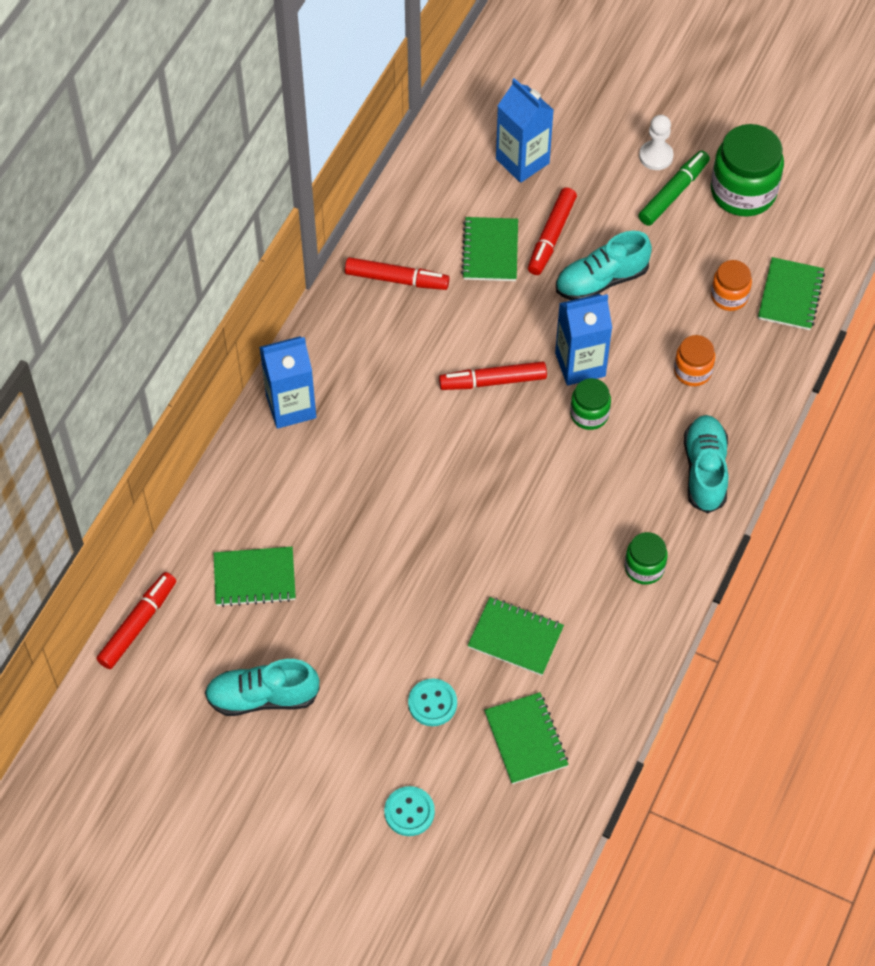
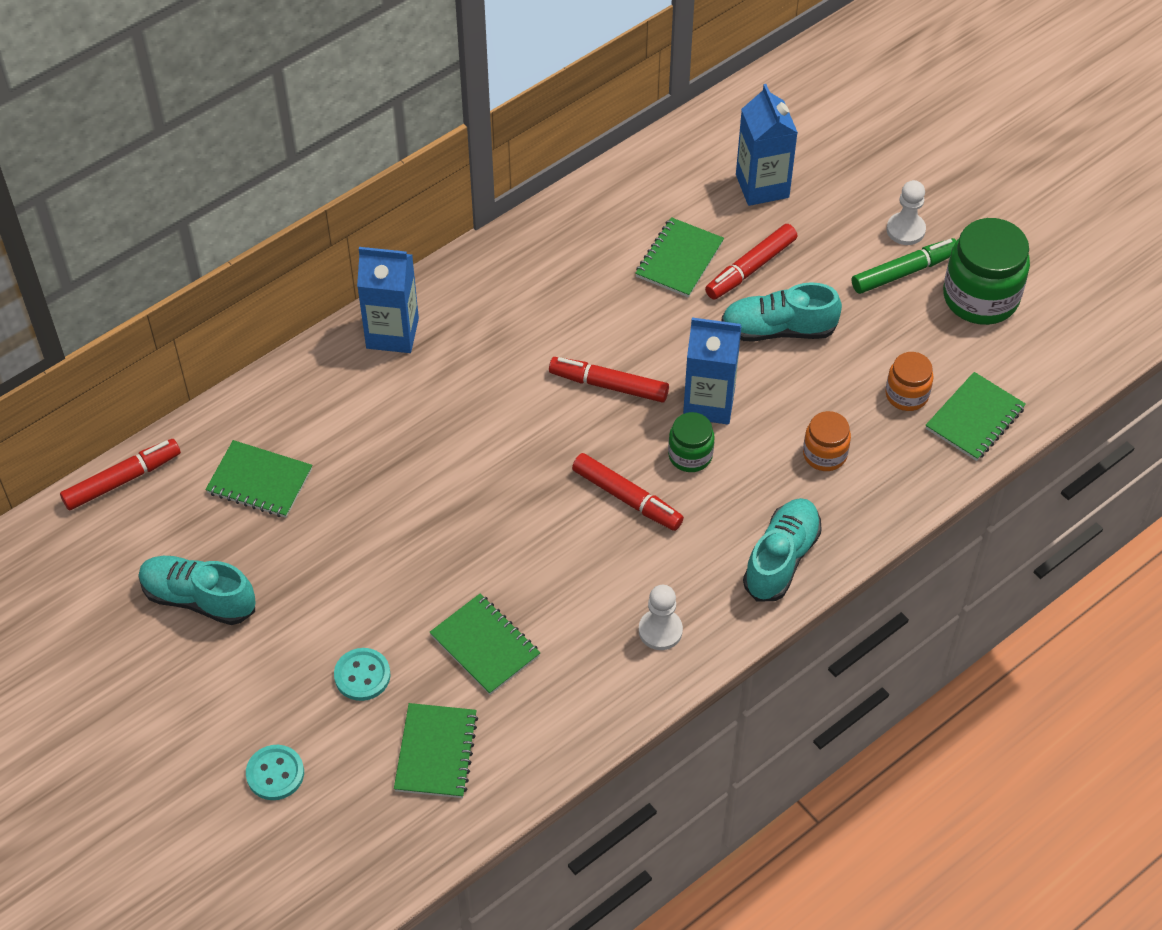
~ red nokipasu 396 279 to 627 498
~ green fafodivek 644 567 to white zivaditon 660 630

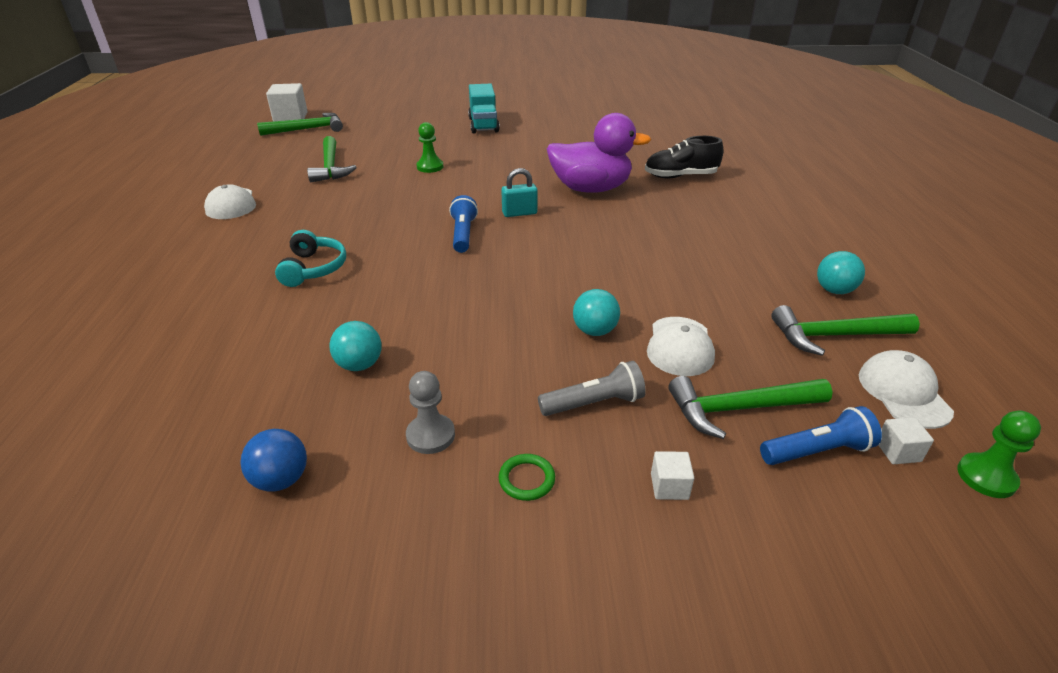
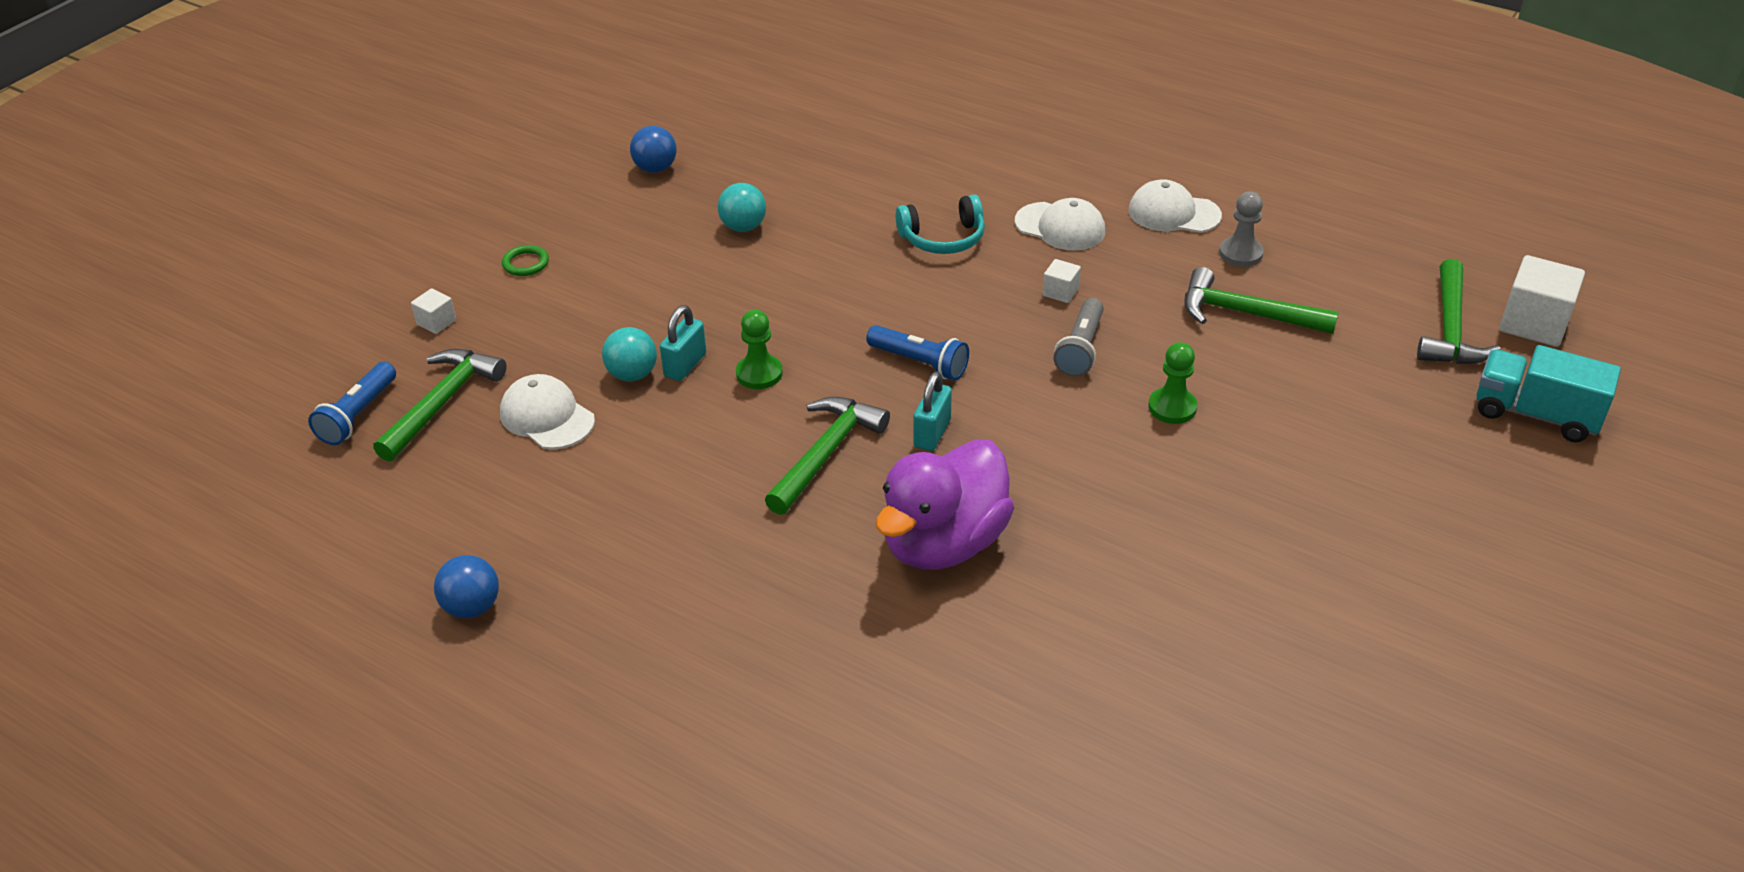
~ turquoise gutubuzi 314 268 = 943 238 45 degrees counterclockwise
~ grey zivaditon 430 435 to 1240 254
~ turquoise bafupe 483 125 to 1535 414
~ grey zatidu 594 403 to 1080 349
- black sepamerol 680 176
~ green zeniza 834 336 to 826 453
~ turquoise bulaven 834 290 to blue bulaven 472 607
~ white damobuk 903 392 to 1060 227
~ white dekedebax 898 451 to 1060 292
~ green zivaditon 986 477 to 759 374
+ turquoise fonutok 685 365

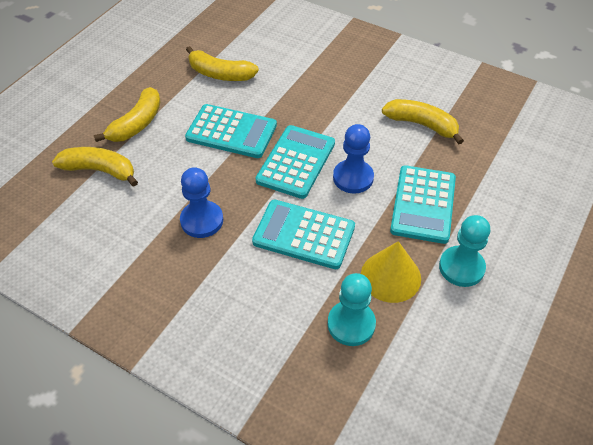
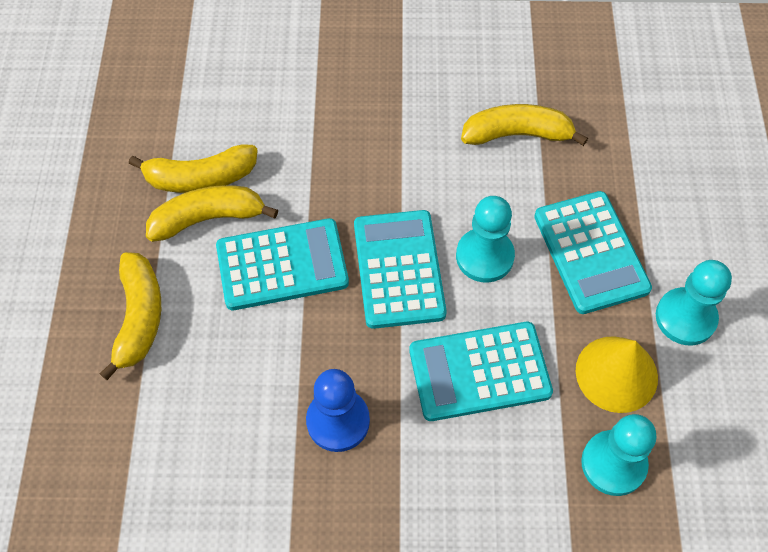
~ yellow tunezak 100 170 to 208 218
~ blue zivaditon 353 178 to turquoise zivaditon 484 256

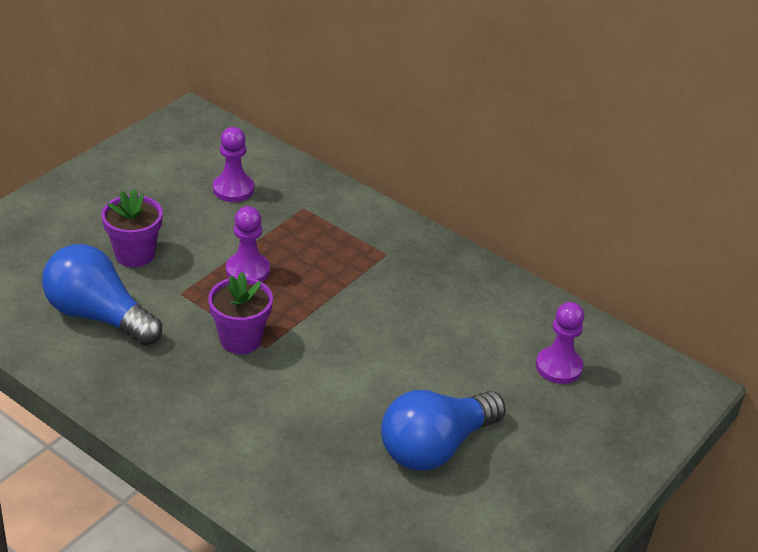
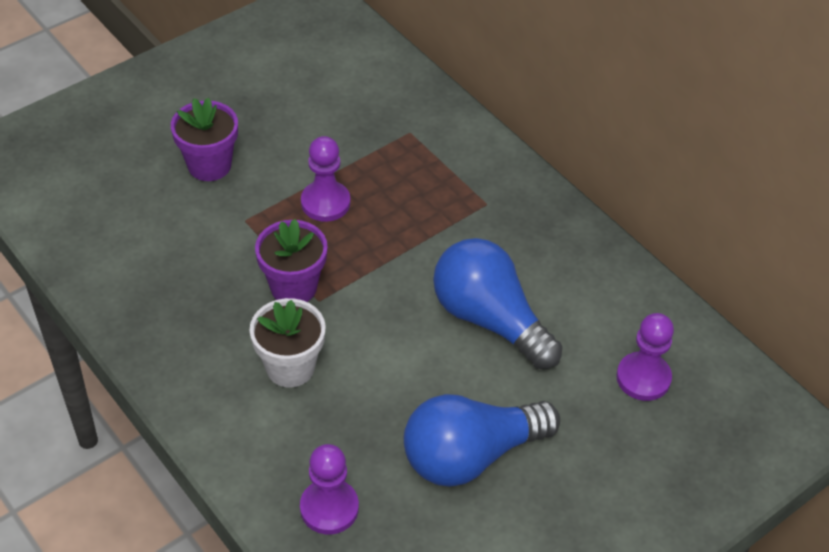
~ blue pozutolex 98 315 to 489 319
~ purple zivaditon 233 189 to 329 508
+ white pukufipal 290 367

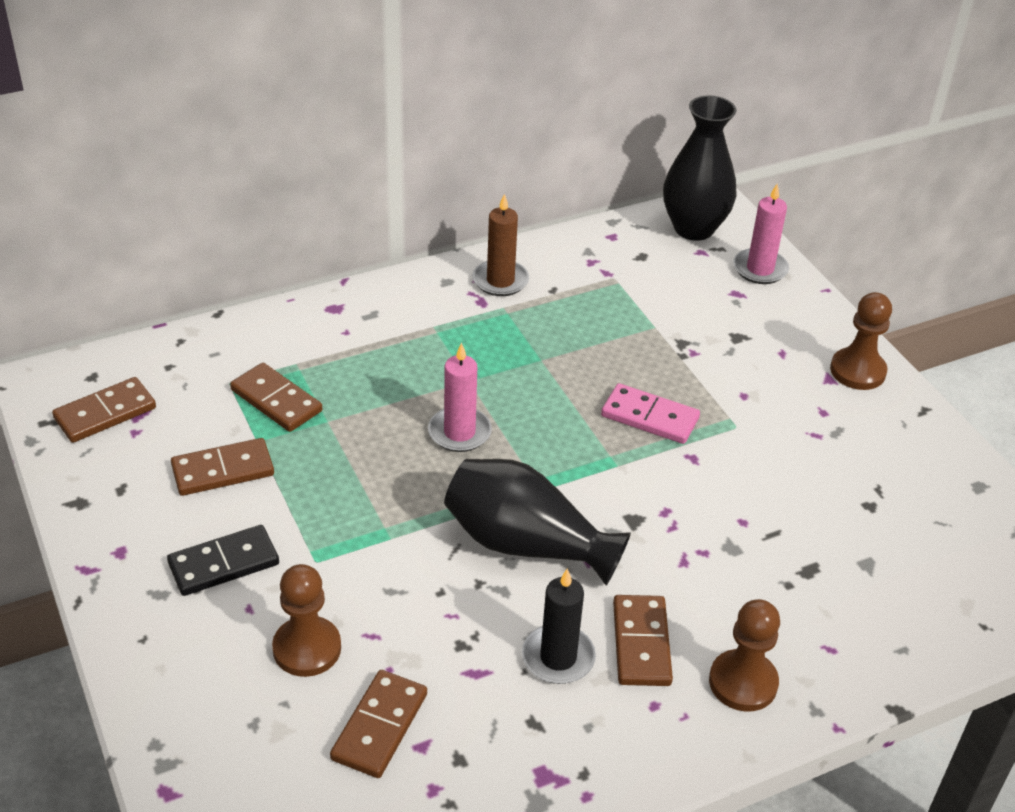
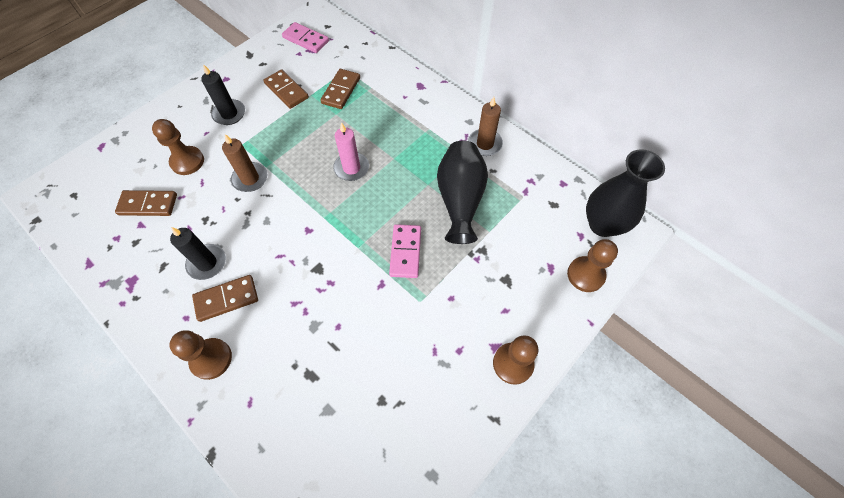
~ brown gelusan 105 413 to pink gelusan 306 39
~ black gelusan 224 563 to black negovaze 229 114
~ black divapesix 526 544 to 460 200
~ pink negovaze 760 269 to brown zivaditon 585 275
+ brown negovaze 250 178

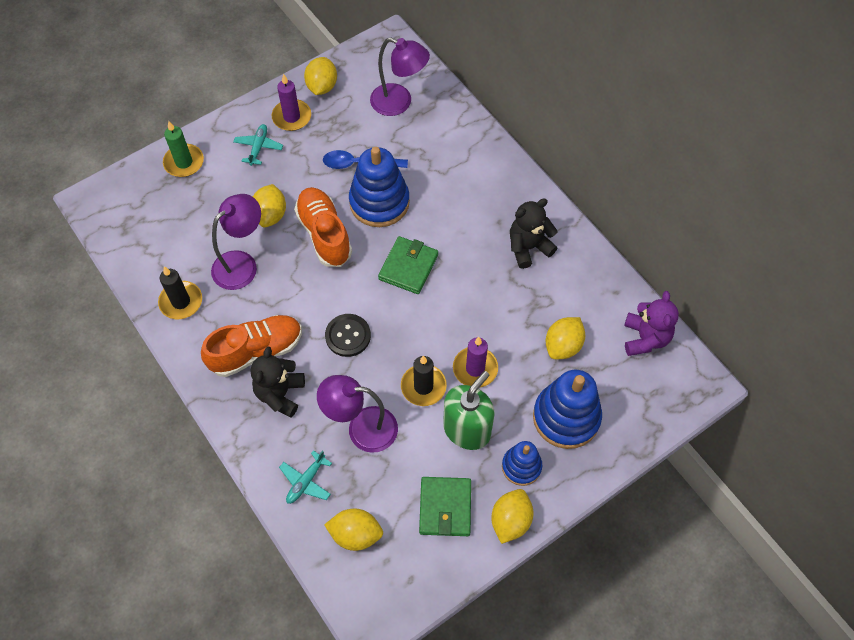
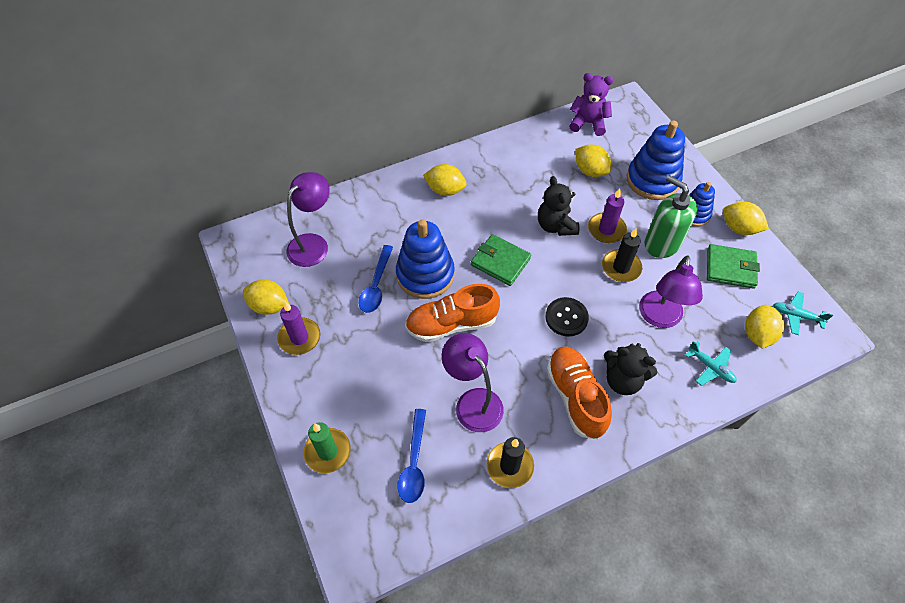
~ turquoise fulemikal 258 147 to 796 316
~ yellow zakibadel 270 215 to 445 190
~ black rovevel 528 247 to 555 226
+ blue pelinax 414 463

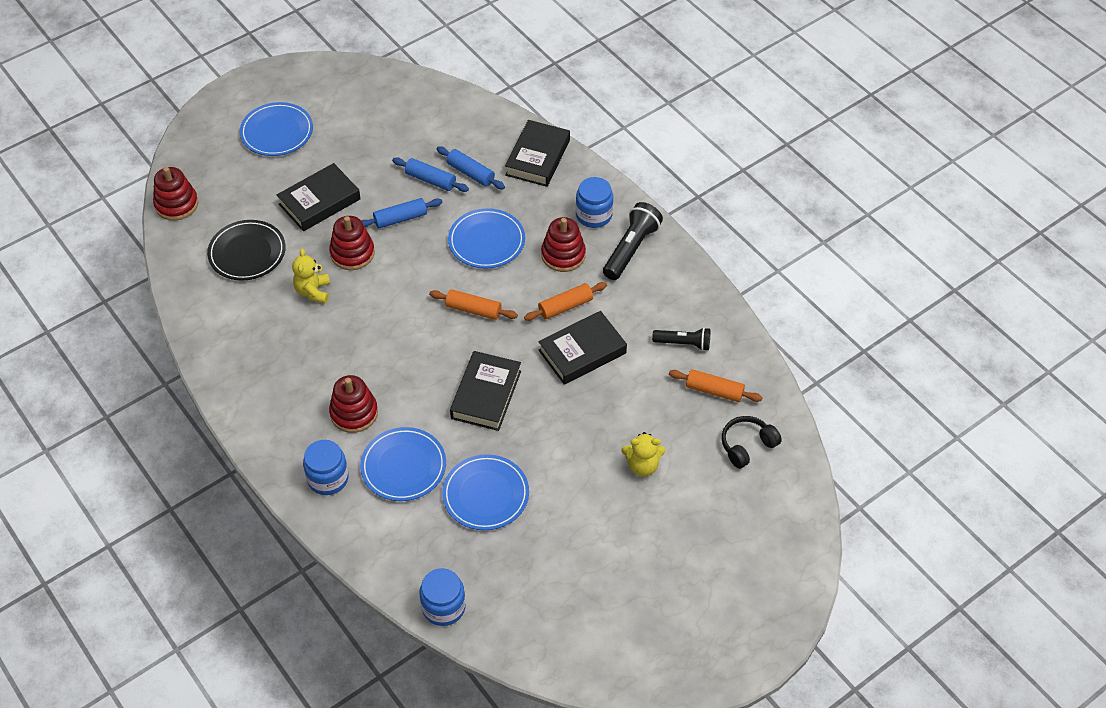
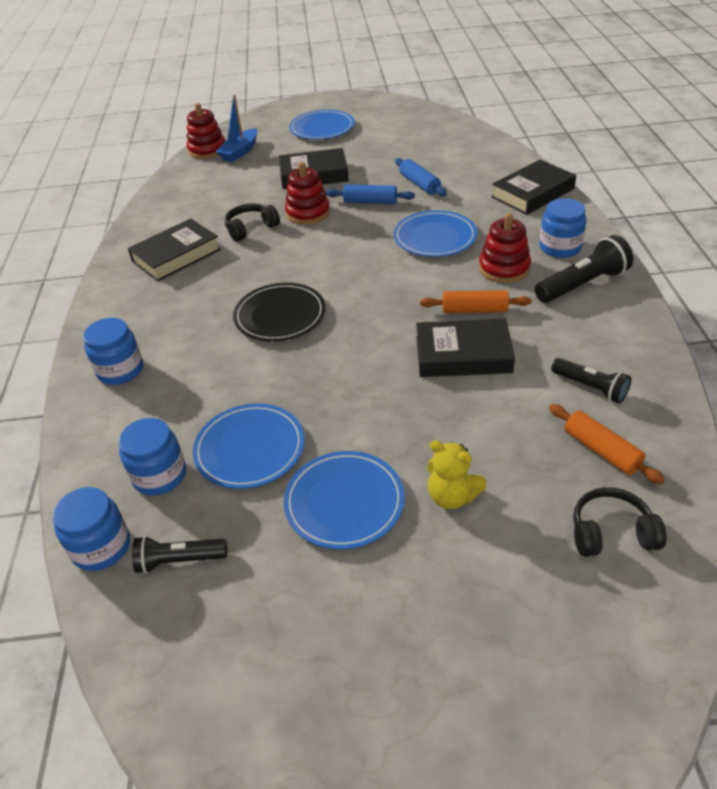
~ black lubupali 247 253 to 280 316
~ yellow rovevel 313 291 to black gutubuzi 251 229
- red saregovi 354 413
~ blue lubupali 403 466 to 344 502
- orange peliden 473 310
- blue peliden 470 173
~ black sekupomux 486 395 to 176 255
+ blue fafodivek 159 475
+ black zatidu 179 560
+ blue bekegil 240 152

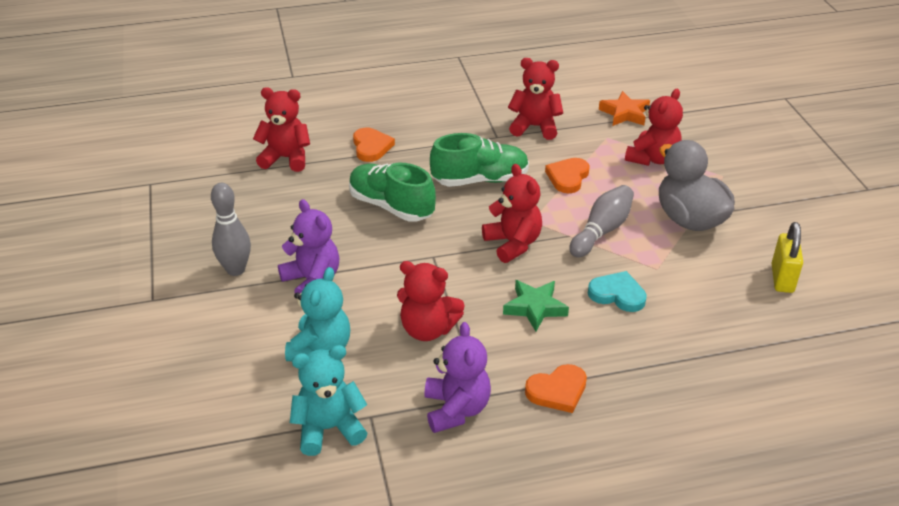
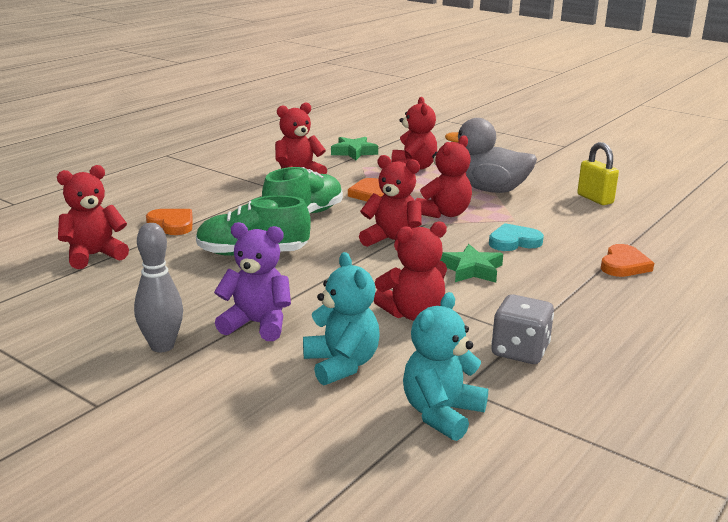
~ purple rovevel 456 409 to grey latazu 520 351
~ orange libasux 557 391 to 624 265
~ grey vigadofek 601 231 to red rovevel 444 213
~ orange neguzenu 625 113 to green neguzenu 354 152

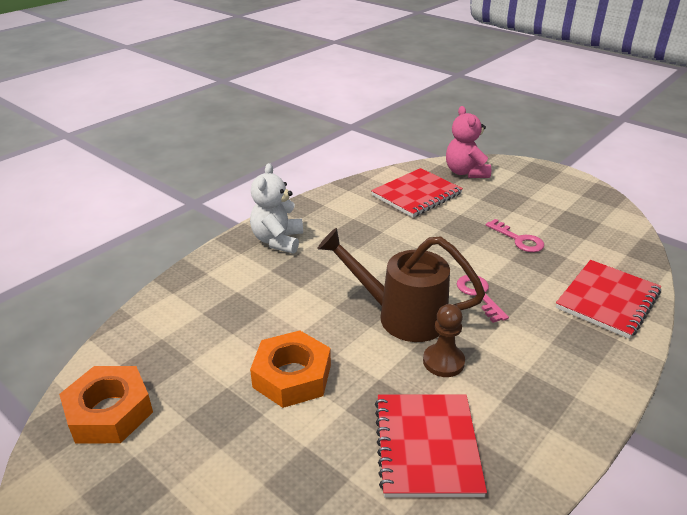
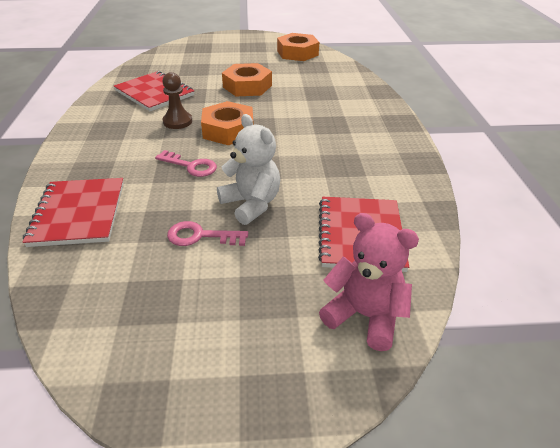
~ white rovevel 278 241 to 251 204
~ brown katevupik 402 316 to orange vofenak 228 130

